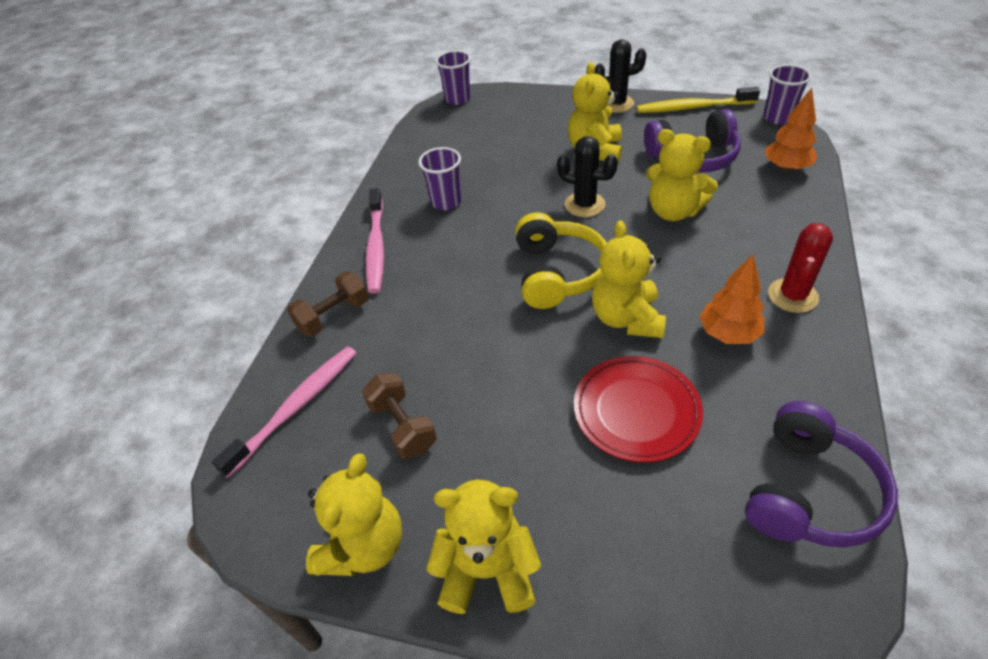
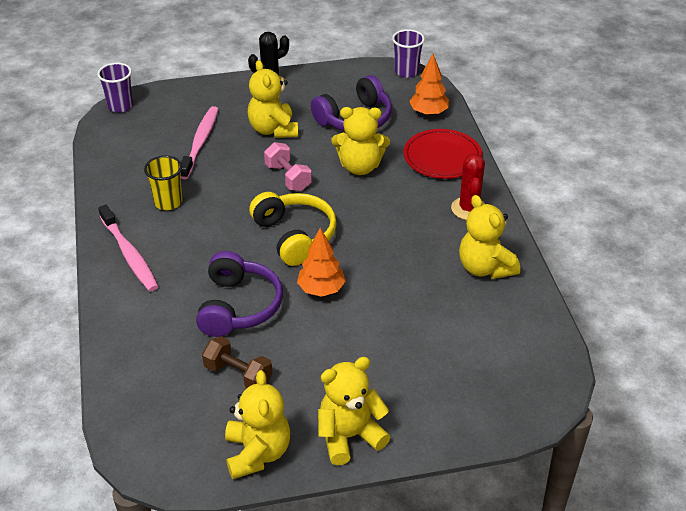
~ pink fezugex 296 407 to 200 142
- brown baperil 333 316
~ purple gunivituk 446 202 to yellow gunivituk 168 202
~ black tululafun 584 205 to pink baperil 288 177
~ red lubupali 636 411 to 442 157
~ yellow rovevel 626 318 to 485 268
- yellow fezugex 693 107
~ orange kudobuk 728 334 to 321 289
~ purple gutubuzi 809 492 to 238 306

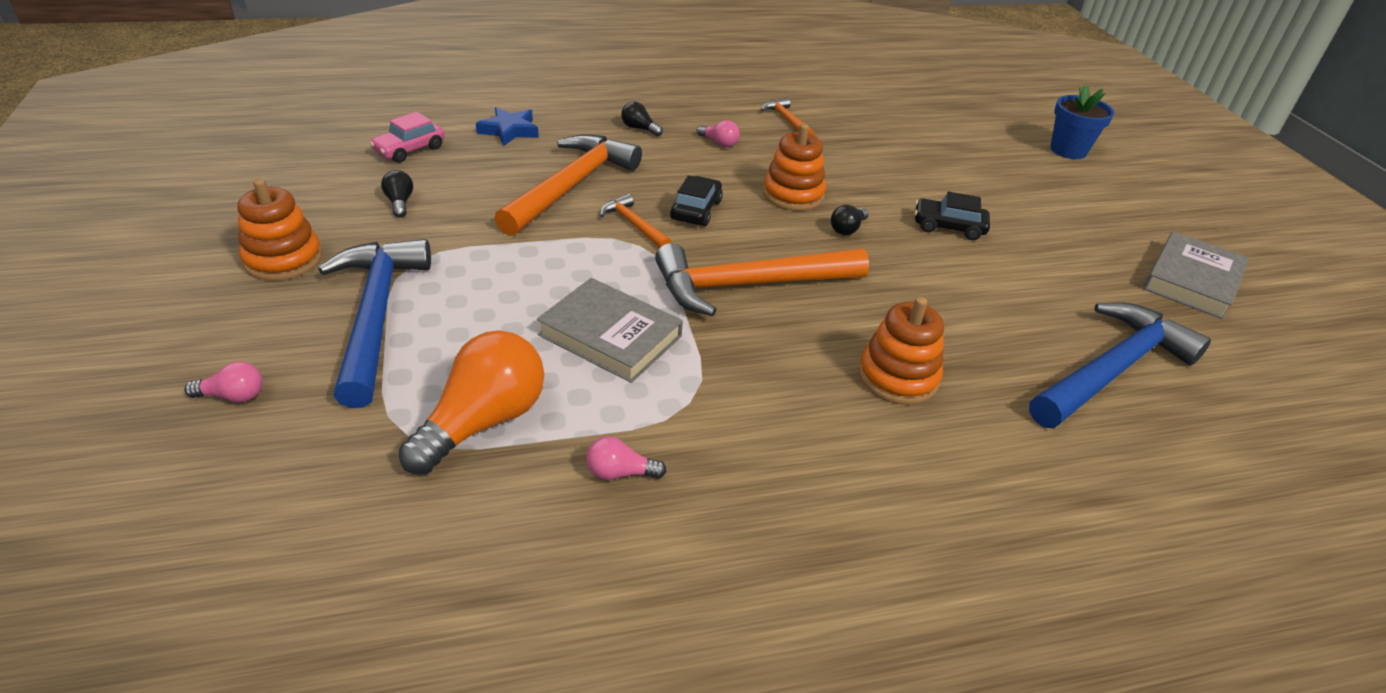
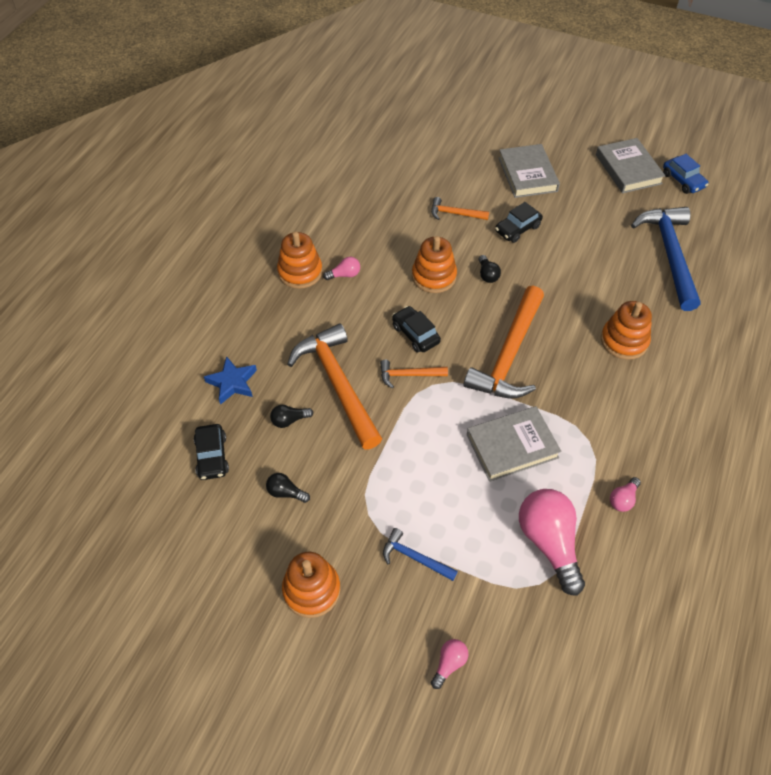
~ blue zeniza 377 315 = 414 557 x0.47
~ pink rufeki 409 150 to black rufeki 212 456
~ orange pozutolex 483 421 to pink pozutolex 549 542
~ black pozutolex 639 128 to 289 420
~ orange zeniza 787 120 to 455 213
- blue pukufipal 1068 150
+ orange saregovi 300 272
+ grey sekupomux 527 174
+ blue rufeki 683 180

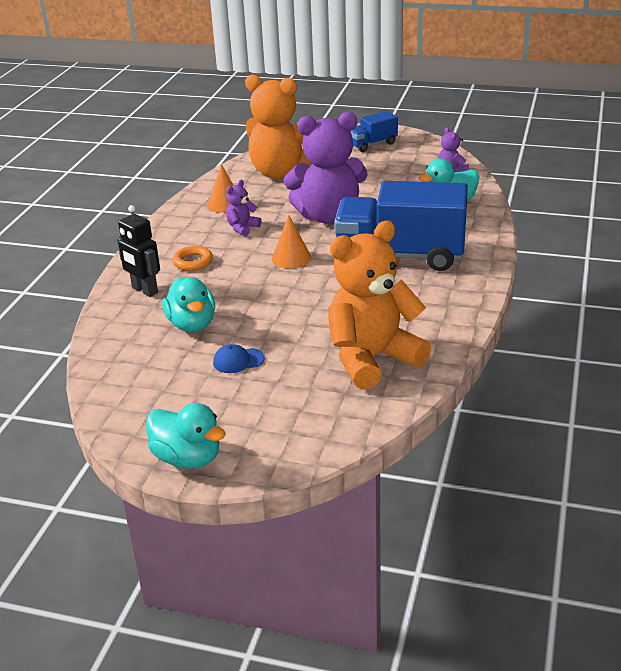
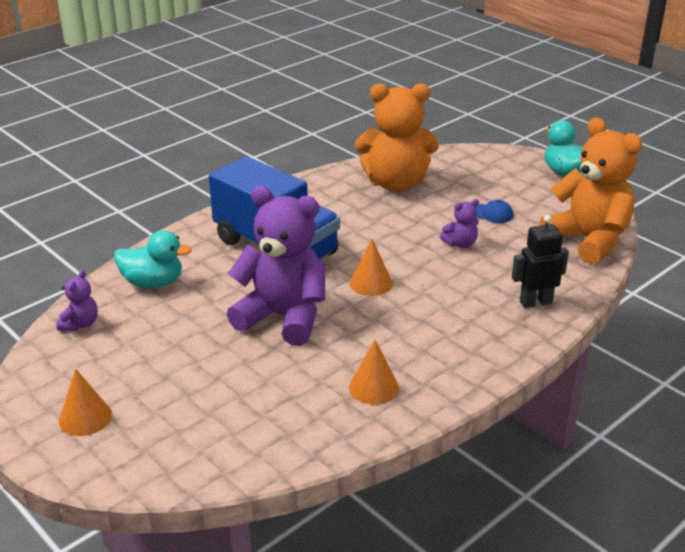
~ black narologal 144 290 = 535 302 90 degrees counterclockwise
- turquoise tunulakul 192 324
- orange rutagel 193 262
~ purple rovevel 242 228 to 460 244
~ orange rovevel 280 173 to 588 240
~ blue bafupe 372 144 to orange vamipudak 85 417

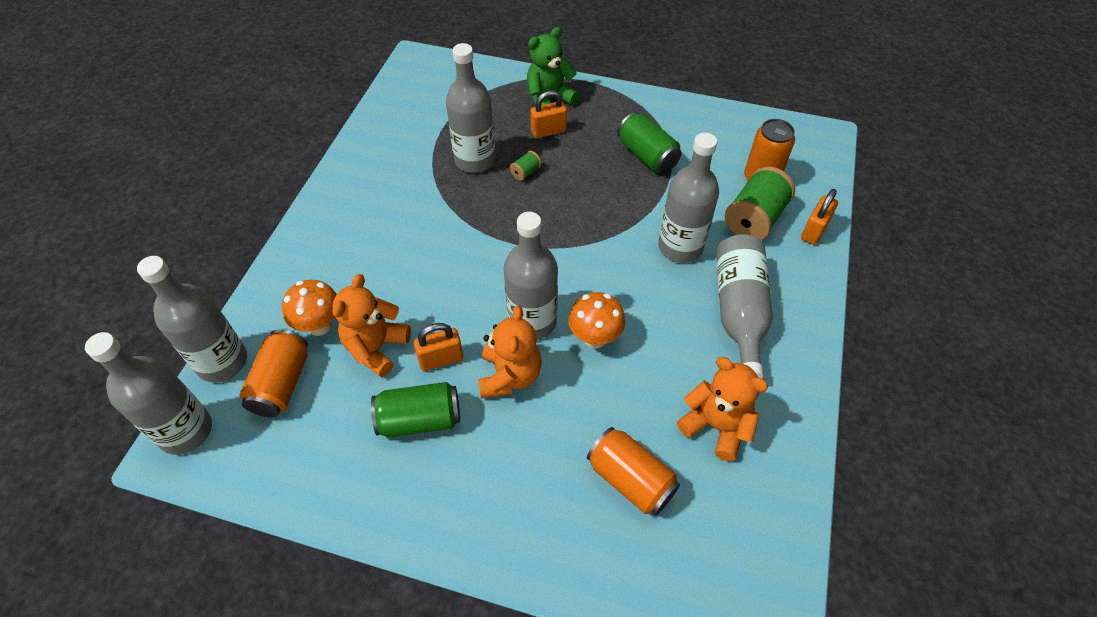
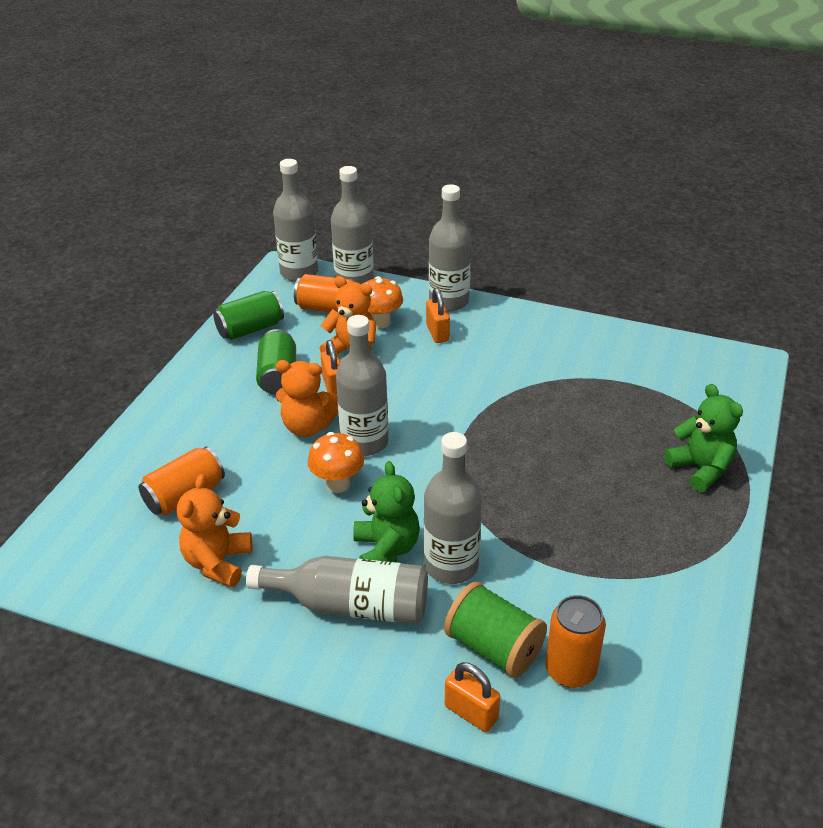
~ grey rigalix 475 160 to 449 301
- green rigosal 526 172
~ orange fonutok 548 131 to 437 333
~ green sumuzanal 647 156 to 250 329
~ orange rovevel 716 426 = 218 562 150 degrees clockwise
+ green rovevel 386 549

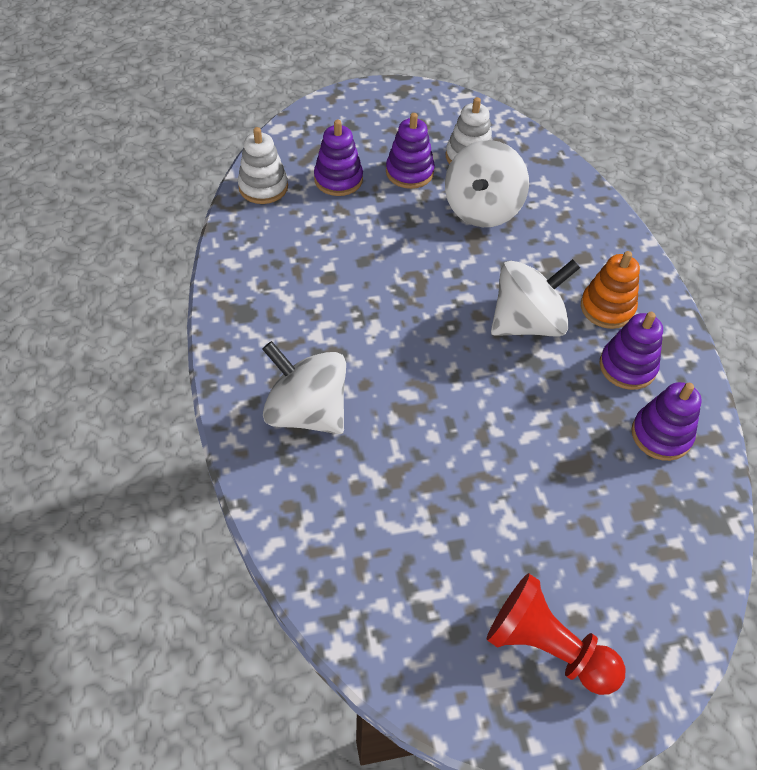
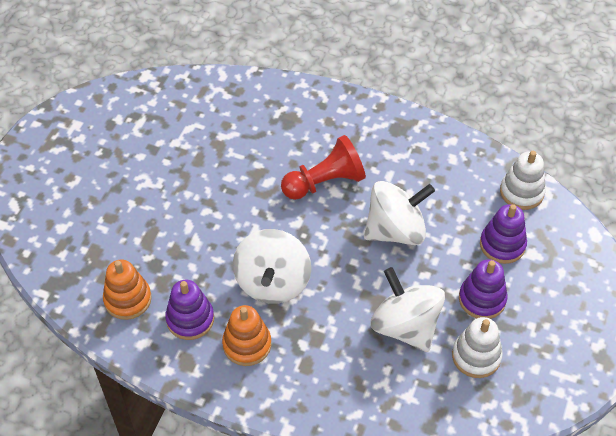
~ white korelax 306 412 to 395 230
~ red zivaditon 547 647 to 325 182
~ purple saregovi 661 435 to orange saregovi 128 299

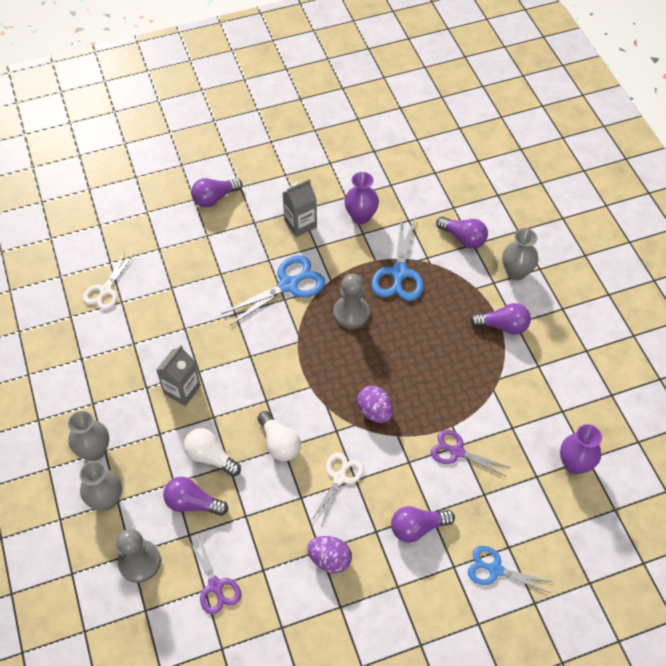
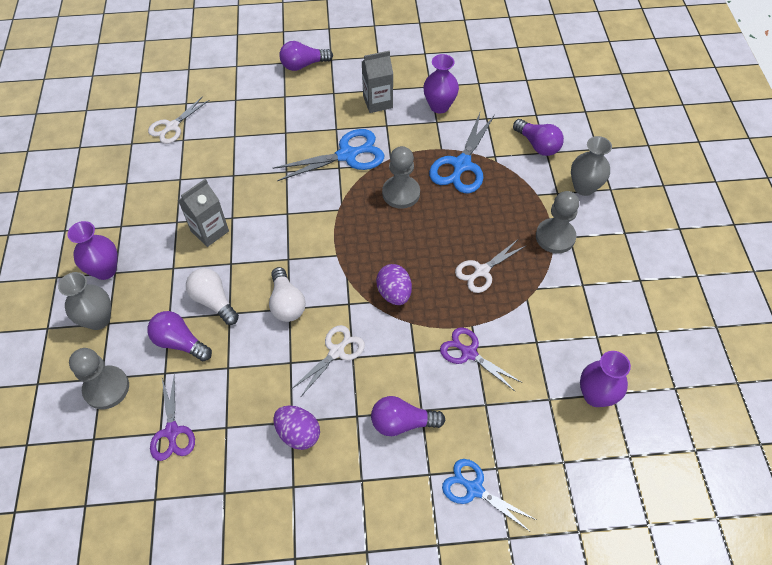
~ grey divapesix 94 451 to purple divapesix 105 270
~ purple pozutolex 502 326 to grey zivaditon 555 237
+ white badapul 481 271

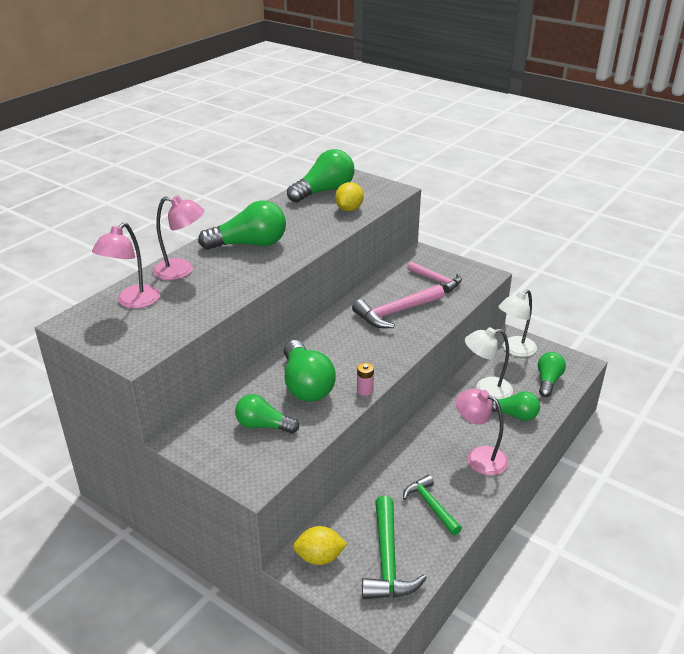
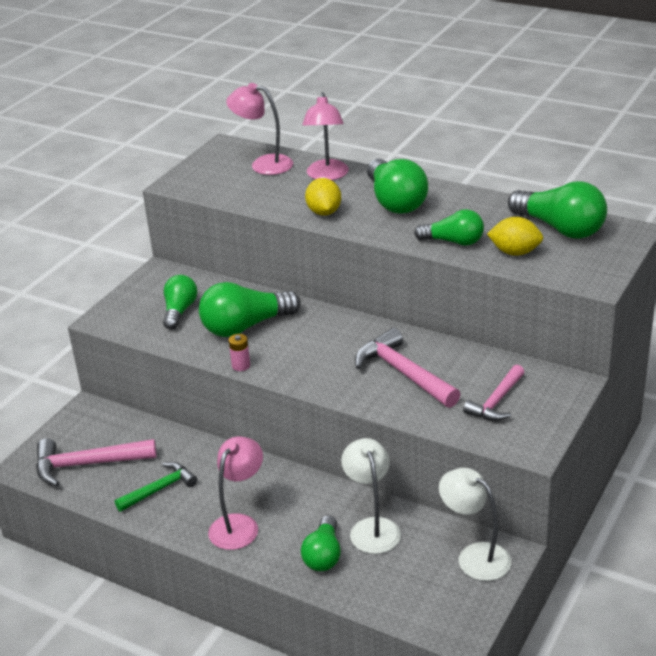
~ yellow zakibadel 319 557 to 324 212
~ green zeniza 387 560 to pink zeniza 87 464
~ green pozutolex 548 381 to 453 242

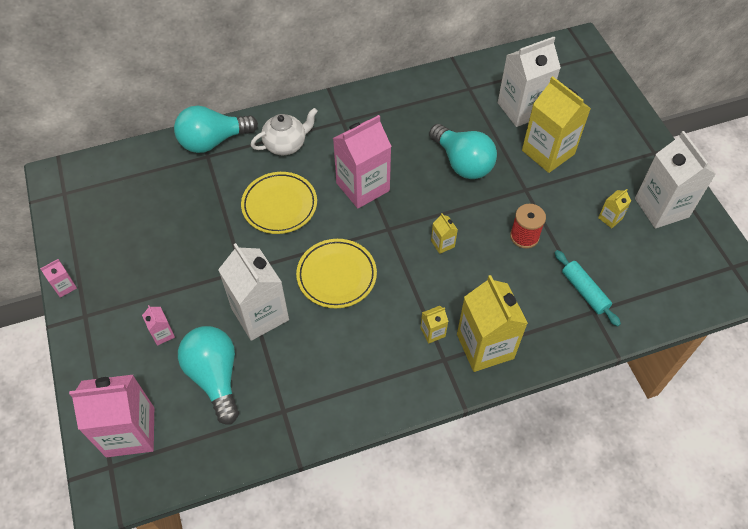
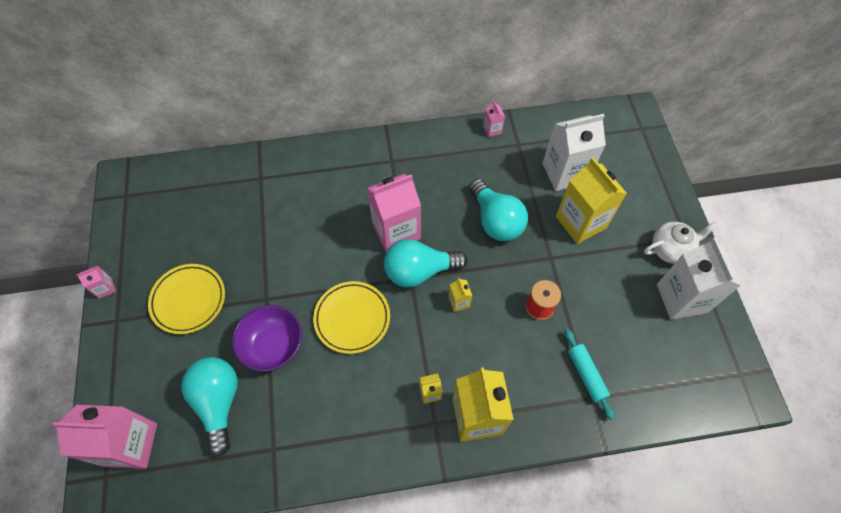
~ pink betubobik 162 334 to 492 130
~ turquoise pozutolex 213 141 to 419 271
~ white betubobik 260 314 to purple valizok 273 346
~ yellow lubupali 279 205 to 188 300
~ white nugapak 286 144 to 670 249
- yellow betubobik 610 218

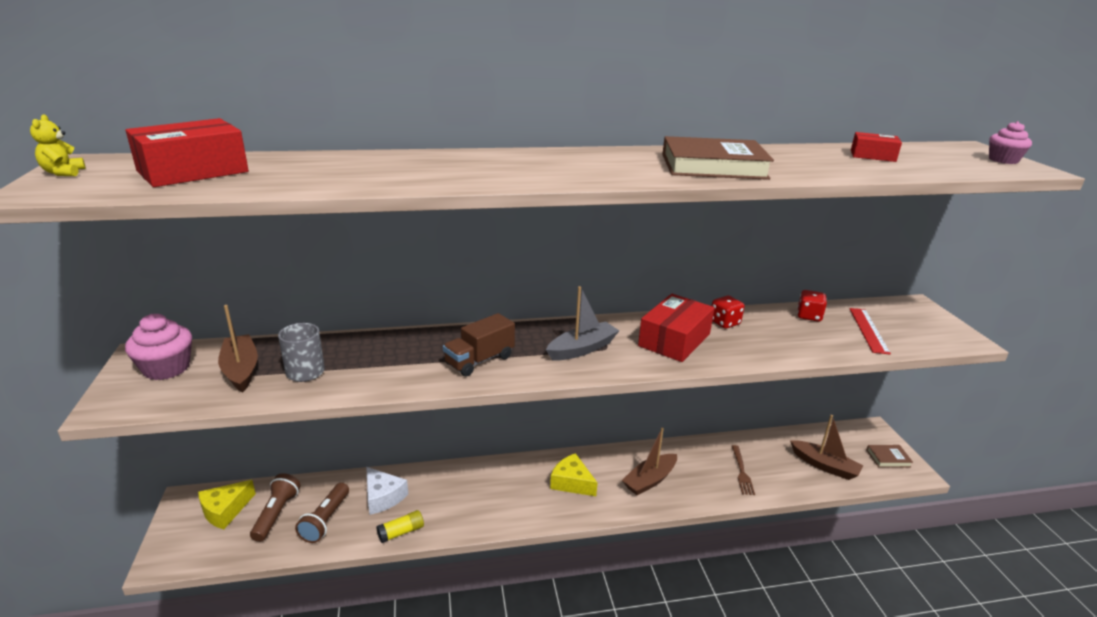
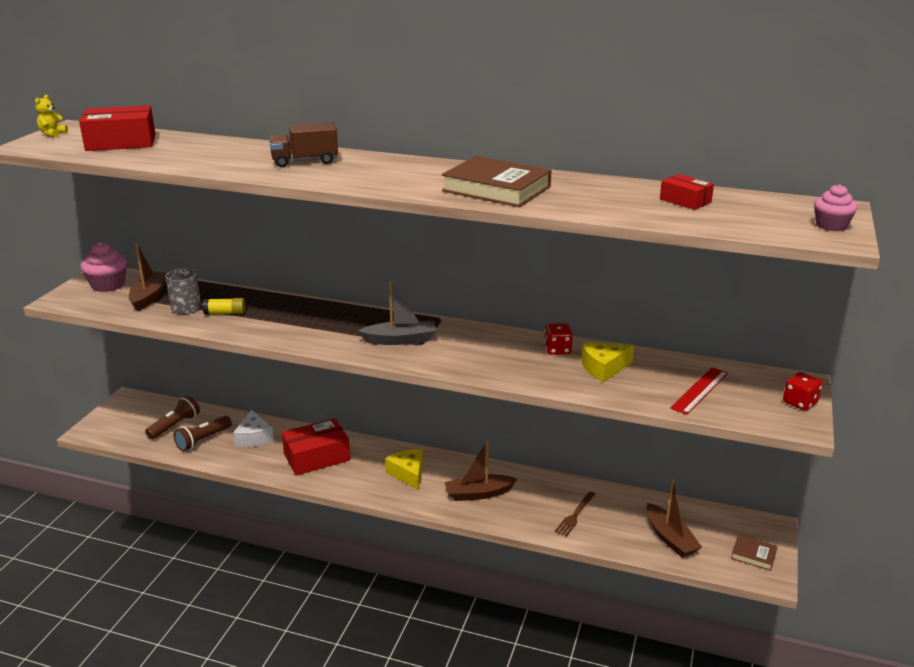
~ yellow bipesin 225 510 to 603 368
~ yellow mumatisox 401 532 to 225 313
~ brown bafupe 479 360 to 305 161
~ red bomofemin 674 340 to 317 457
~ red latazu 809 316 to 800 403

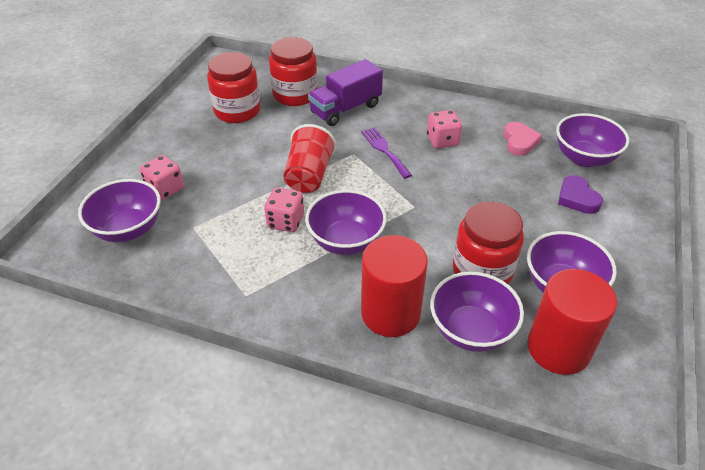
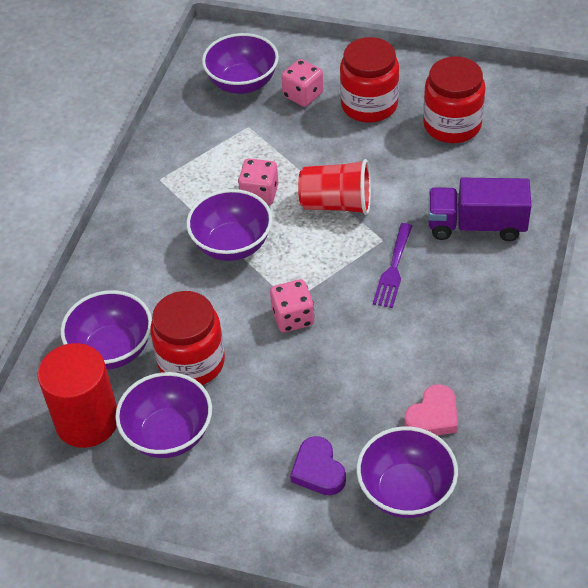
~ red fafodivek 295 95 to 369 105
~ purple bafupe 346 109 = 476 225 45 degrees counterclockwise
~ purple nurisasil 384 150 = 393 269 135 degrees clockwise
- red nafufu 390 313
~ pink latazu 442 140 to 293 317
~ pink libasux 519 142 = 433 416 45 degrees counterclockwise
~ purple libasux 577 198 = 318 470 90 degrees counterclockwise

